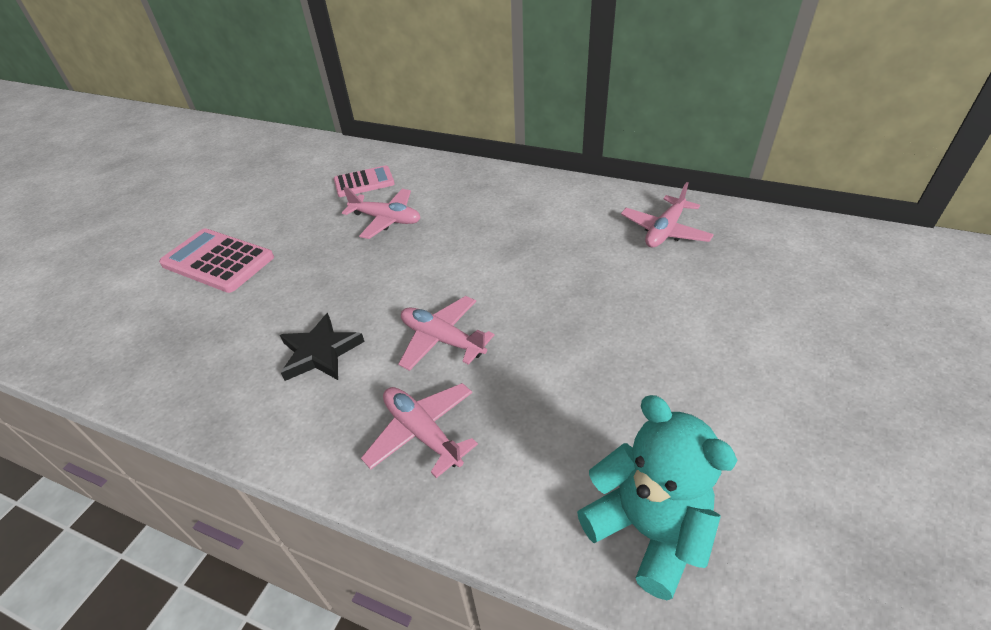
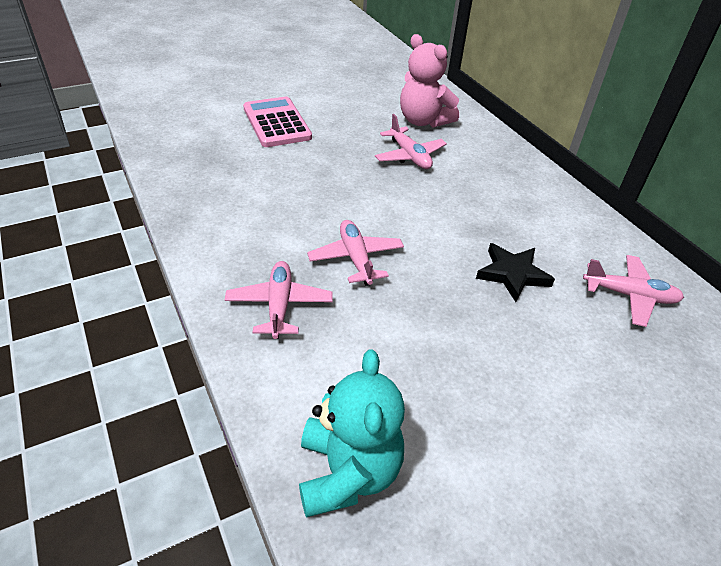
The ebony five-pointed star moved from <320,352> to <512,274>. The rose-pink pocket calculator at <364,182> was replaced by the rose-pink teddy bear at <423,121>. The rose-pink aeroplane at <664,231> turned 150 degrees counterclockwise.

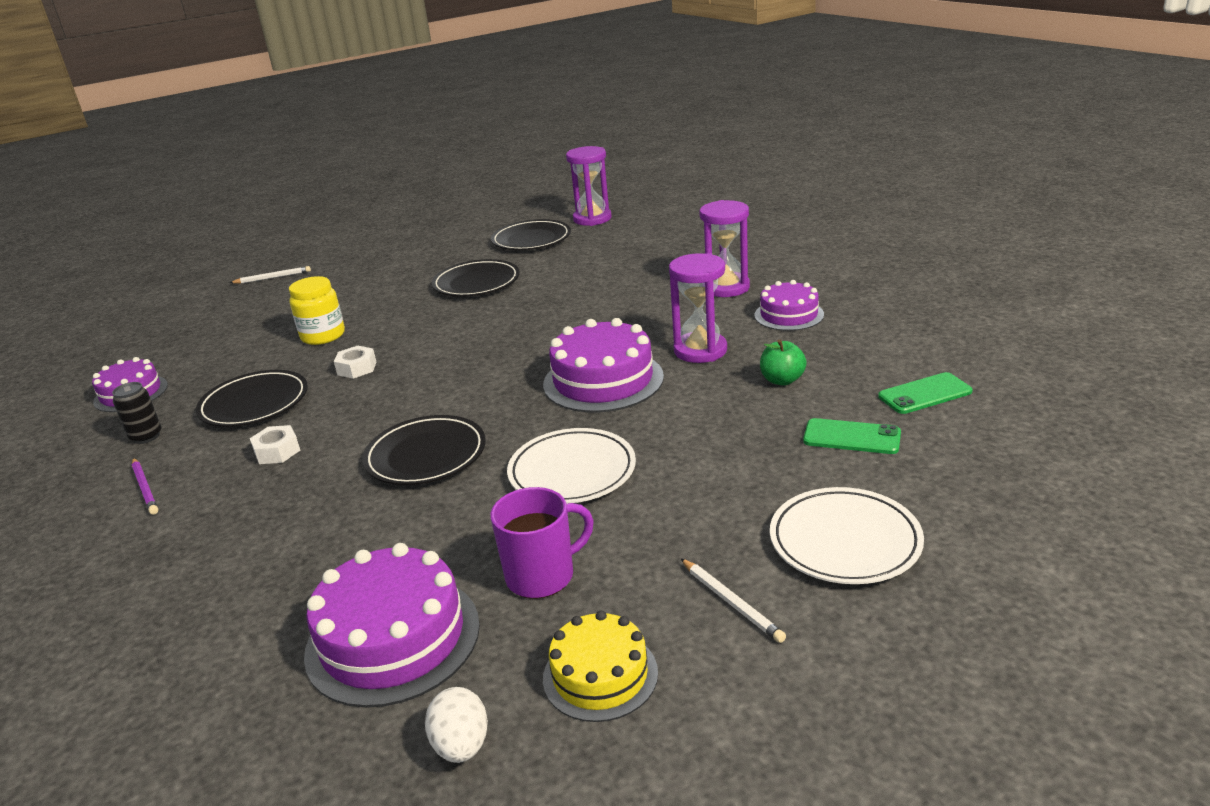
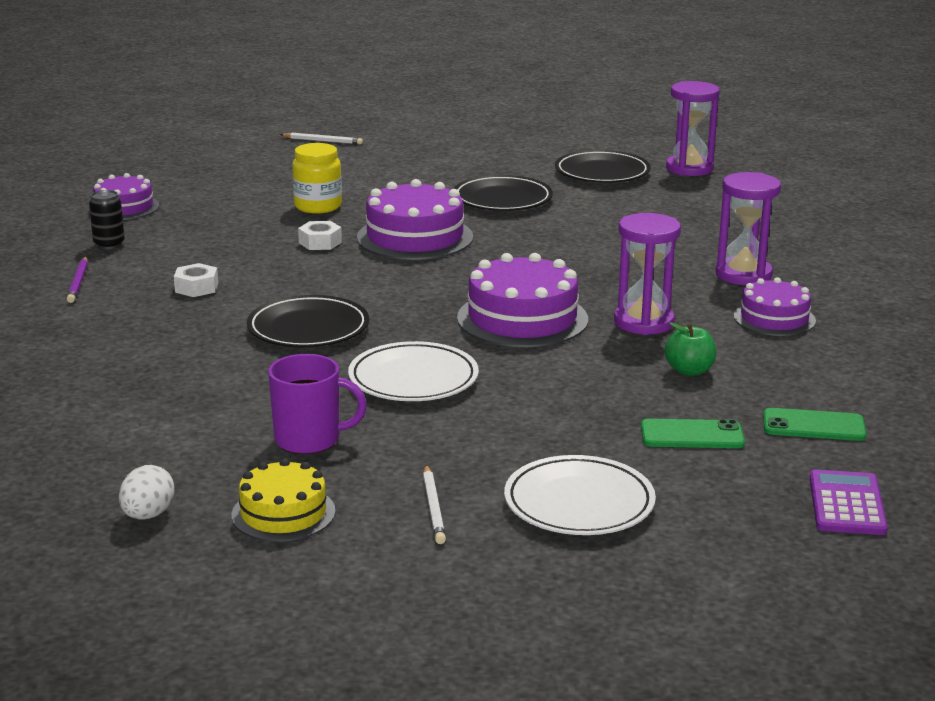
The ebony flat dish at <254,404> disappeared. The violet pocket calculator at <847,504> appeared. The violet layer cake moved from <393,638> to <415,237>. The leaf-green smartphone at <851,437> turned 45 degrees counterclockwise.

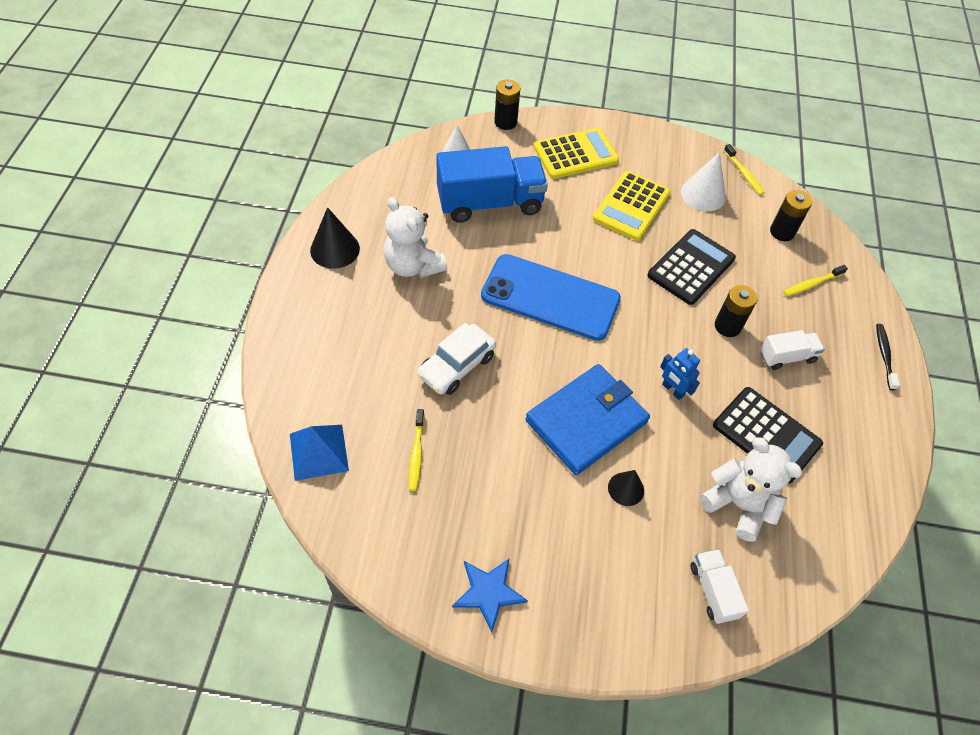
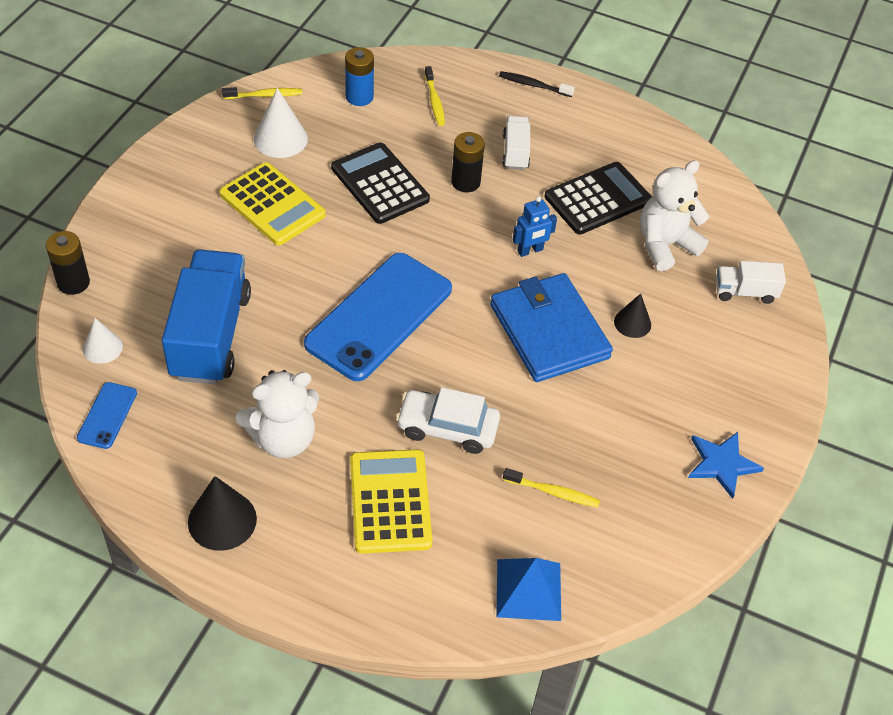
The blue smartphone at <107,415> appeared. The golden pocket calculator moved from <575,154> to <390,501>. The ebony AA battery at <782,232> became the blue AA battery at <359,97>. The snow-white toy car at <456,366> turned 135 degrees clockwise.

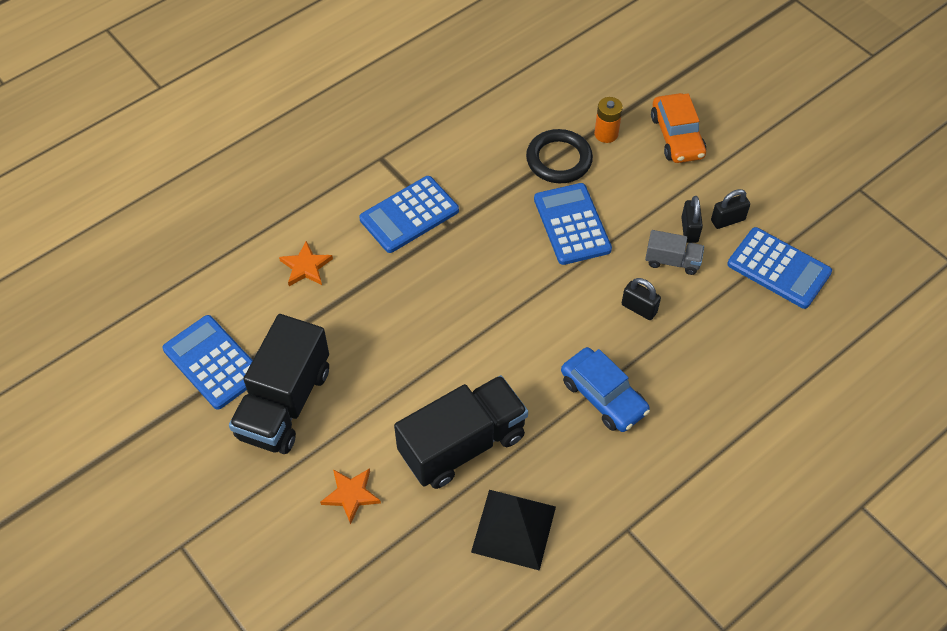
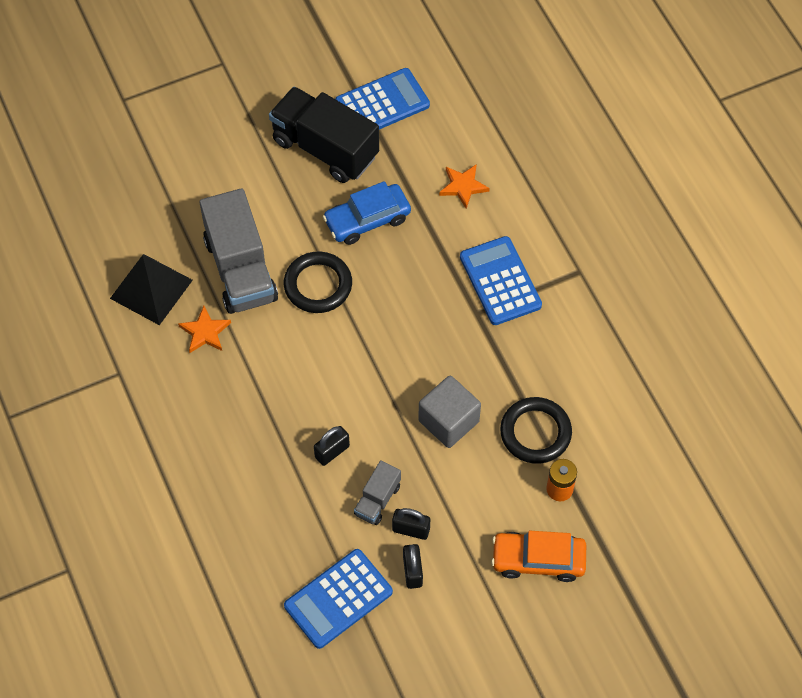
The ebony ring at <318,285> appeared. The orange-coloured five-pointed star moved from <351,495> to <205,332>. The blue toy car moved from <603,396> to <367,220>. The blue pocket calculator at <572,224> was replaced by the gray solid cube at <448,421>. The ebony truck at <462,444> became the gray truck at <241,270>.

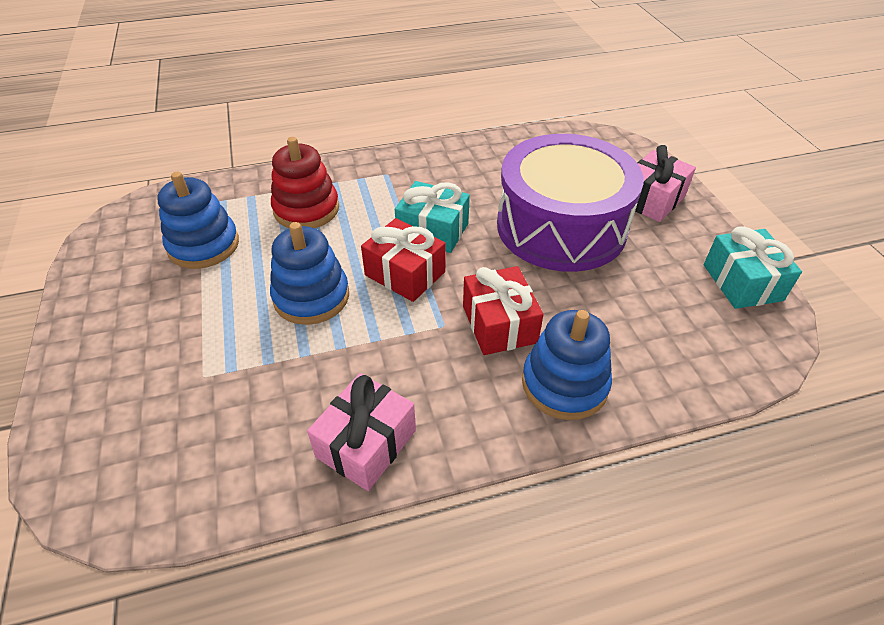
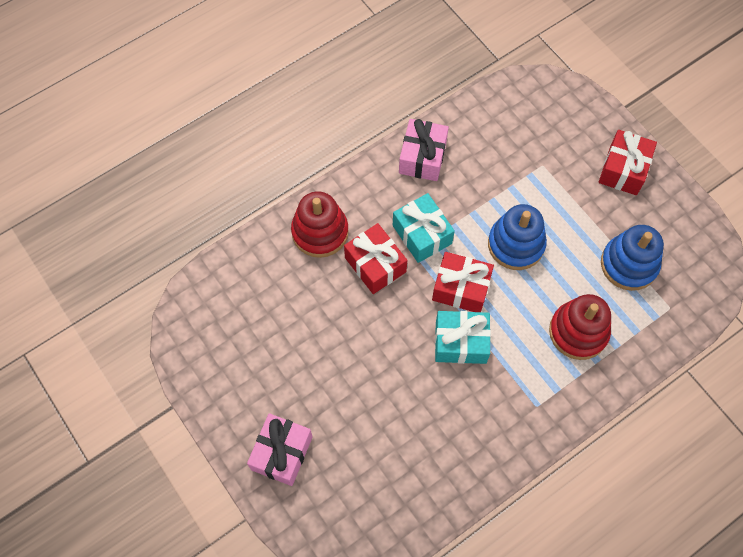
The violet drum at <561,227> disappeared. The scarlet gift at <623,170> appeared. The aqua gift moved from <742,282> to <422,234>. The blue stacking rings at <564,384> became the scarlet stacking rings at <320,232>.

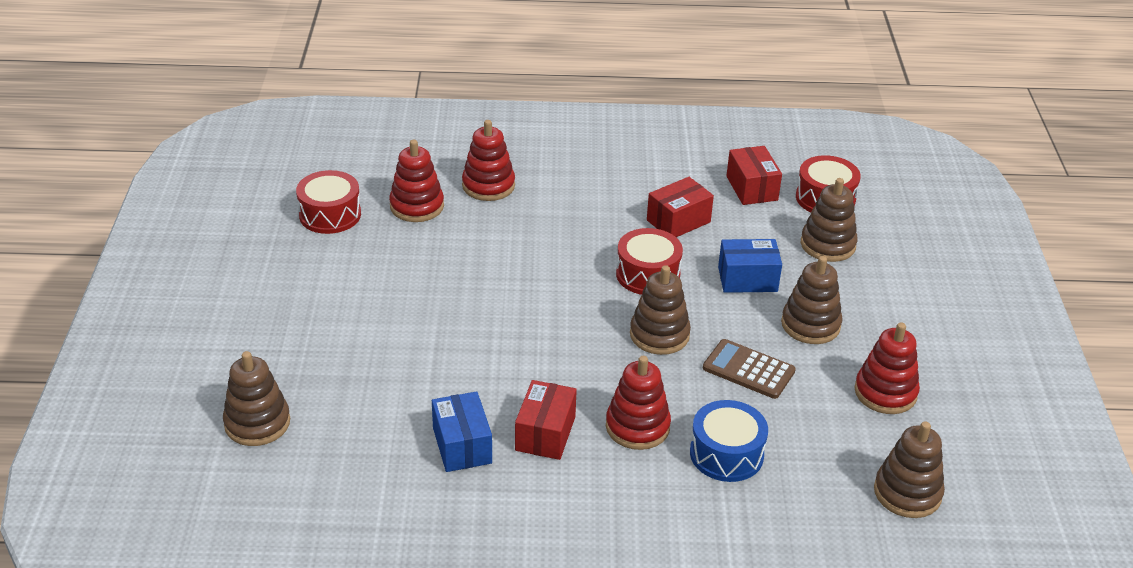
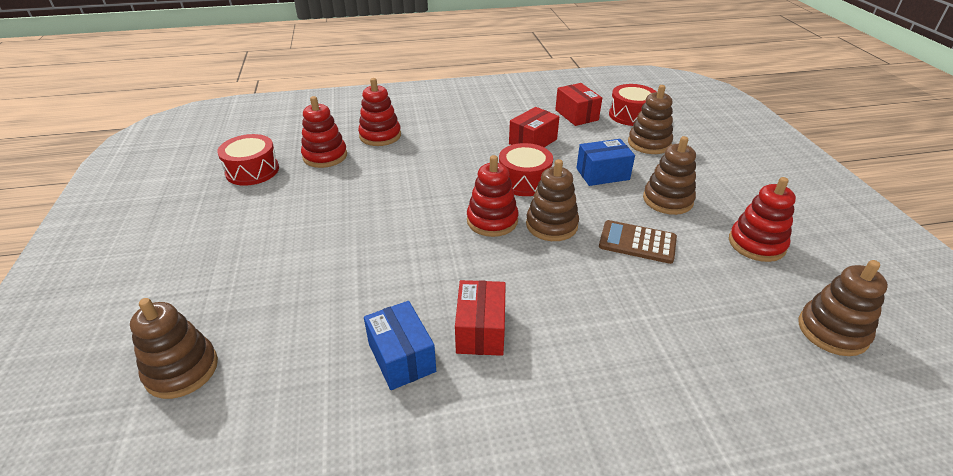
The blue drum at <726,454> disappeared. The scarlet stacking rings moved from <637,427> to <492,221>.

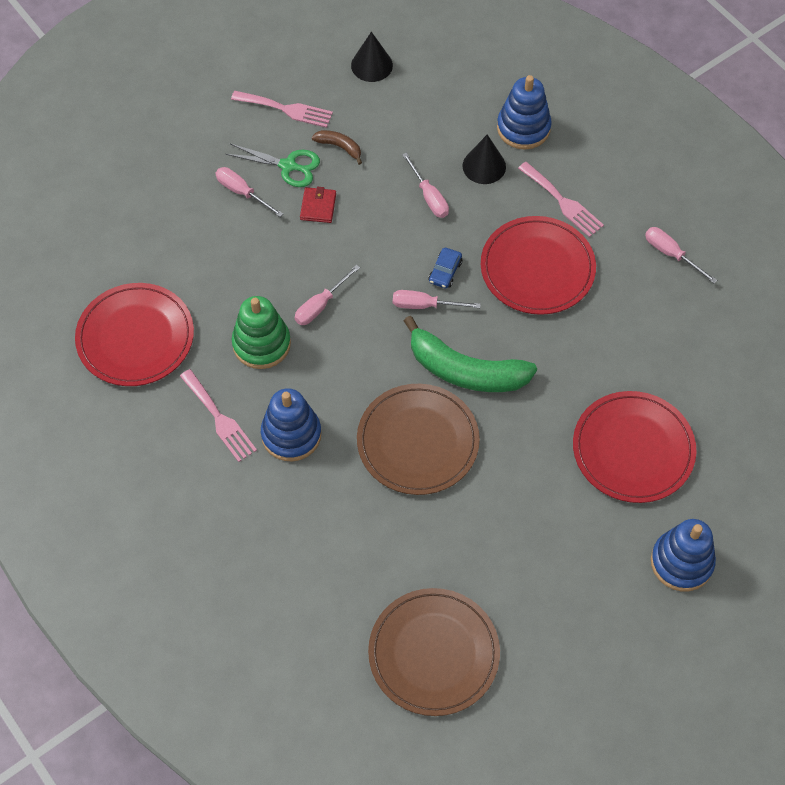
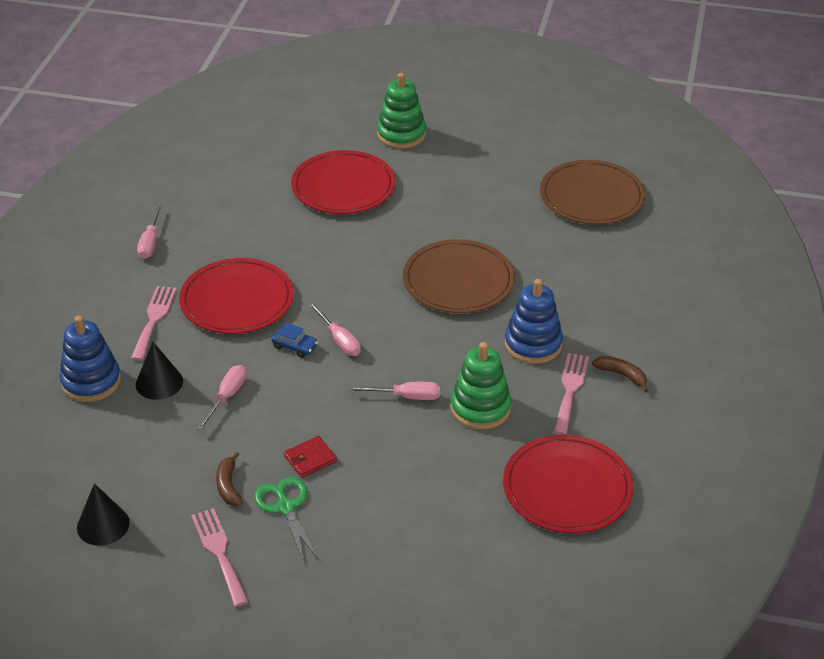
The rose-pink screwdriver at <242,192> disappeared. The leaf-green banana fruit at <465,370> disappeared. The russet banana fruit at <622,375> appeared. The blue stacking rings at <681,562> became the leaf-green stacking rings at <401,134>. The blue toy car at <445,272> turned 45 degrees clockwise.

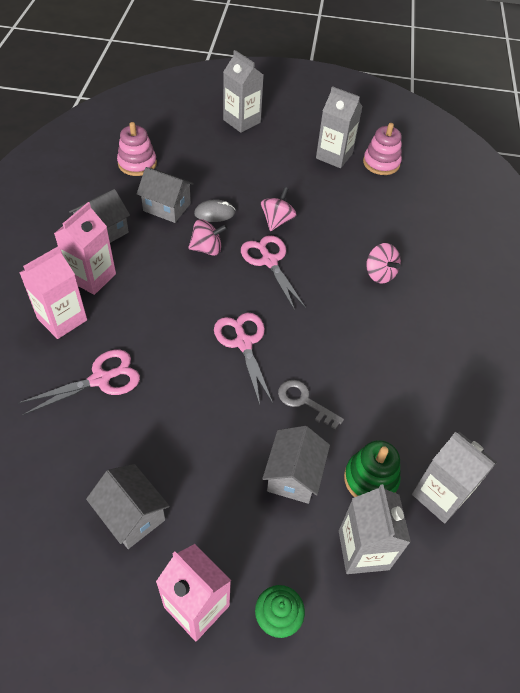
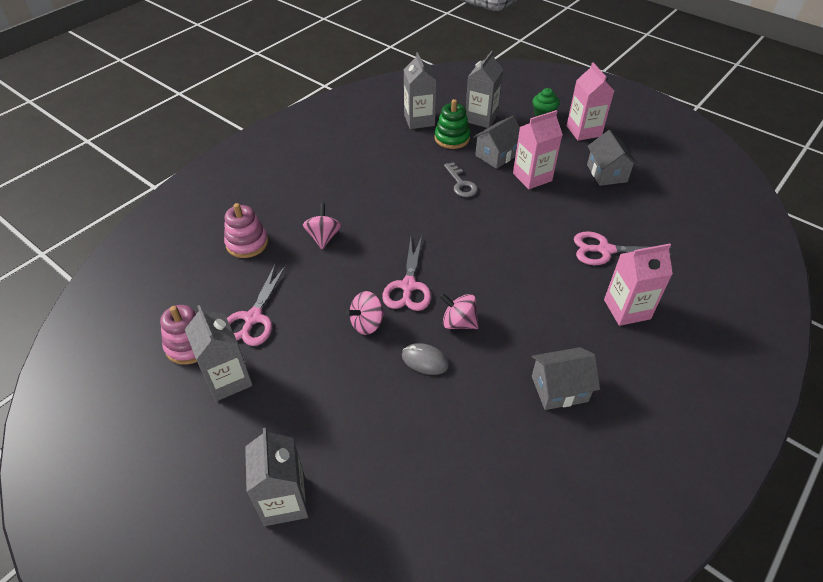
The gray toy house at <167,207> disappeared. The rose-pink juice carton moved from <92,277> to <532,177>. The rose-pink stacking rings moved from <137,164> to <247,243>. The rose-pink scissors moved from <243,343> to <253,318>.

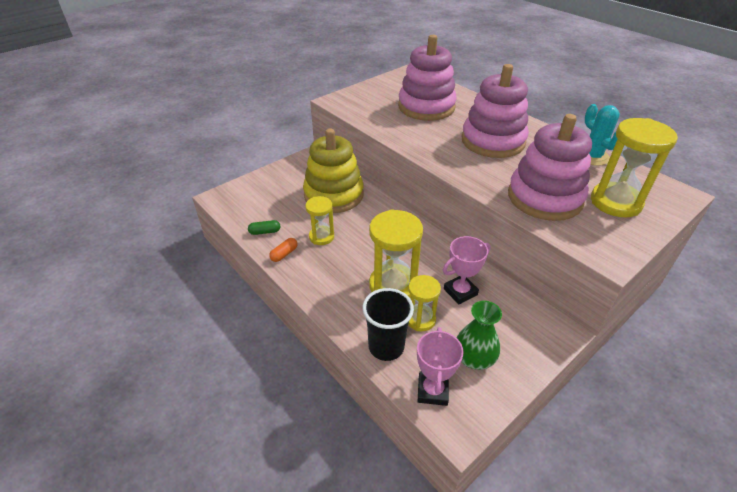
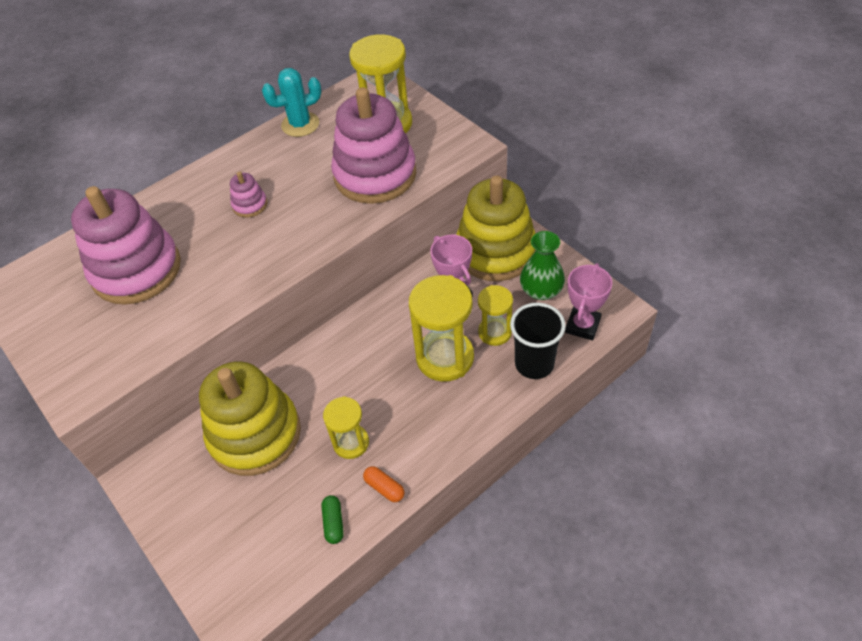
The golden stacking rings at <495,251> appeared. The rose-pink award cup at <432,391> turned 75 degrees counterclockwise. The rose-pink stacking rings at <493,141> changed to 0.42 times the size.

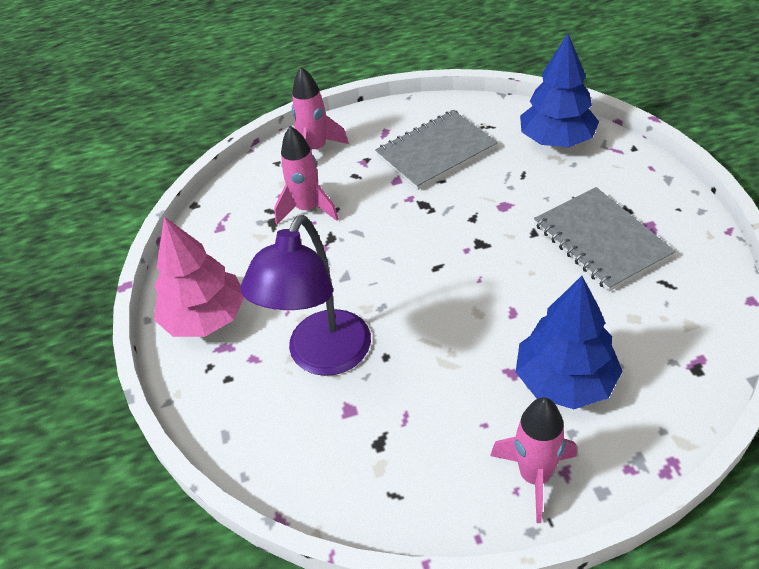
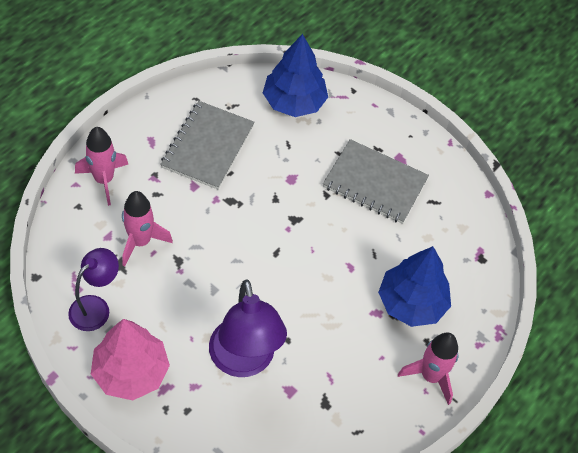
The violet lamp at <96,307> appeared.

